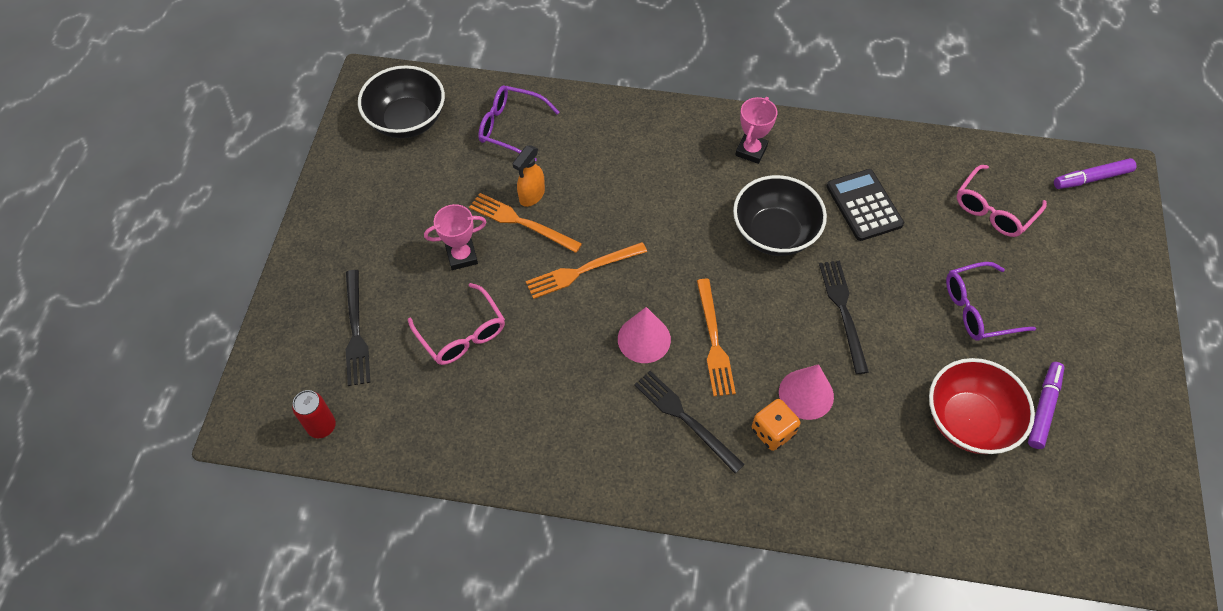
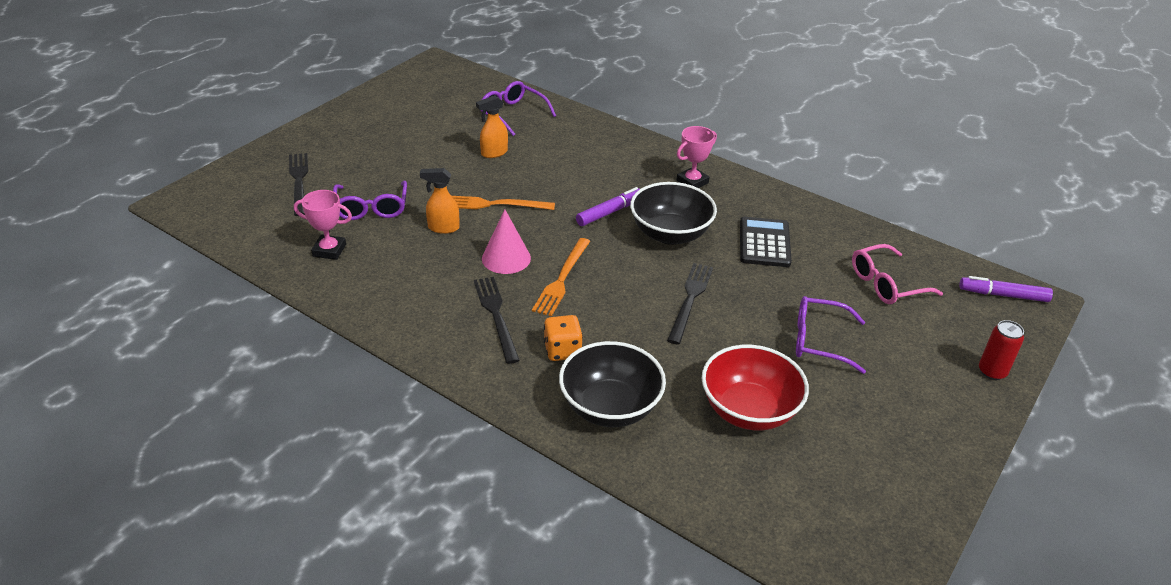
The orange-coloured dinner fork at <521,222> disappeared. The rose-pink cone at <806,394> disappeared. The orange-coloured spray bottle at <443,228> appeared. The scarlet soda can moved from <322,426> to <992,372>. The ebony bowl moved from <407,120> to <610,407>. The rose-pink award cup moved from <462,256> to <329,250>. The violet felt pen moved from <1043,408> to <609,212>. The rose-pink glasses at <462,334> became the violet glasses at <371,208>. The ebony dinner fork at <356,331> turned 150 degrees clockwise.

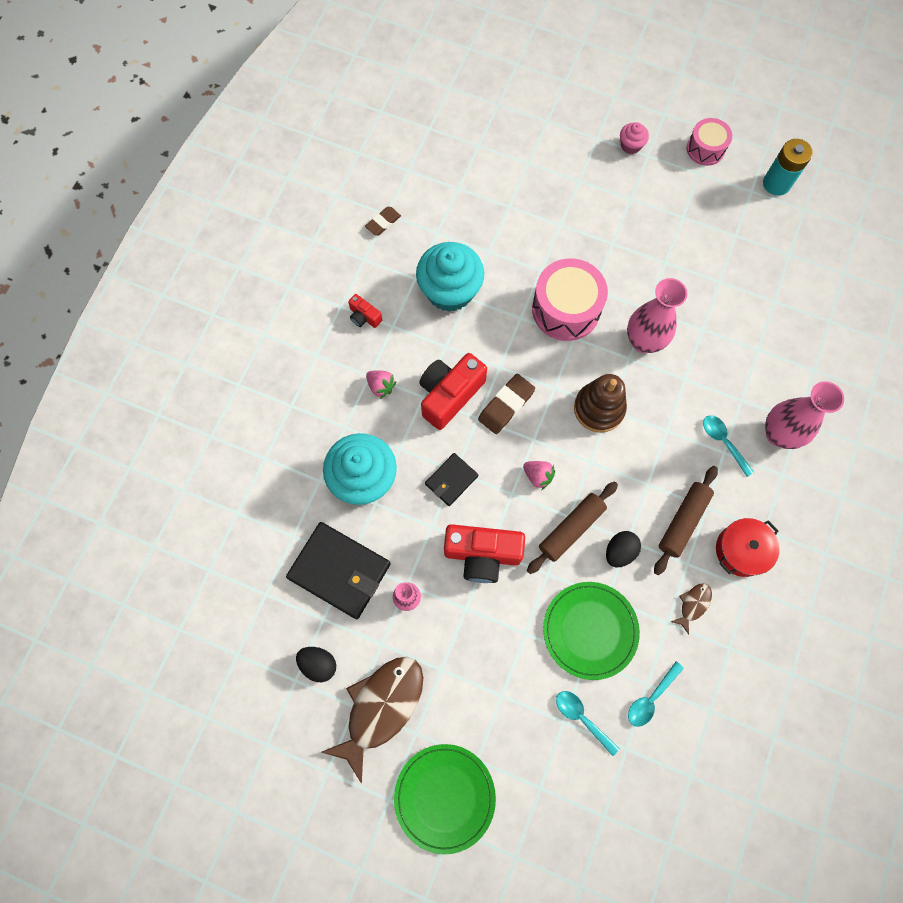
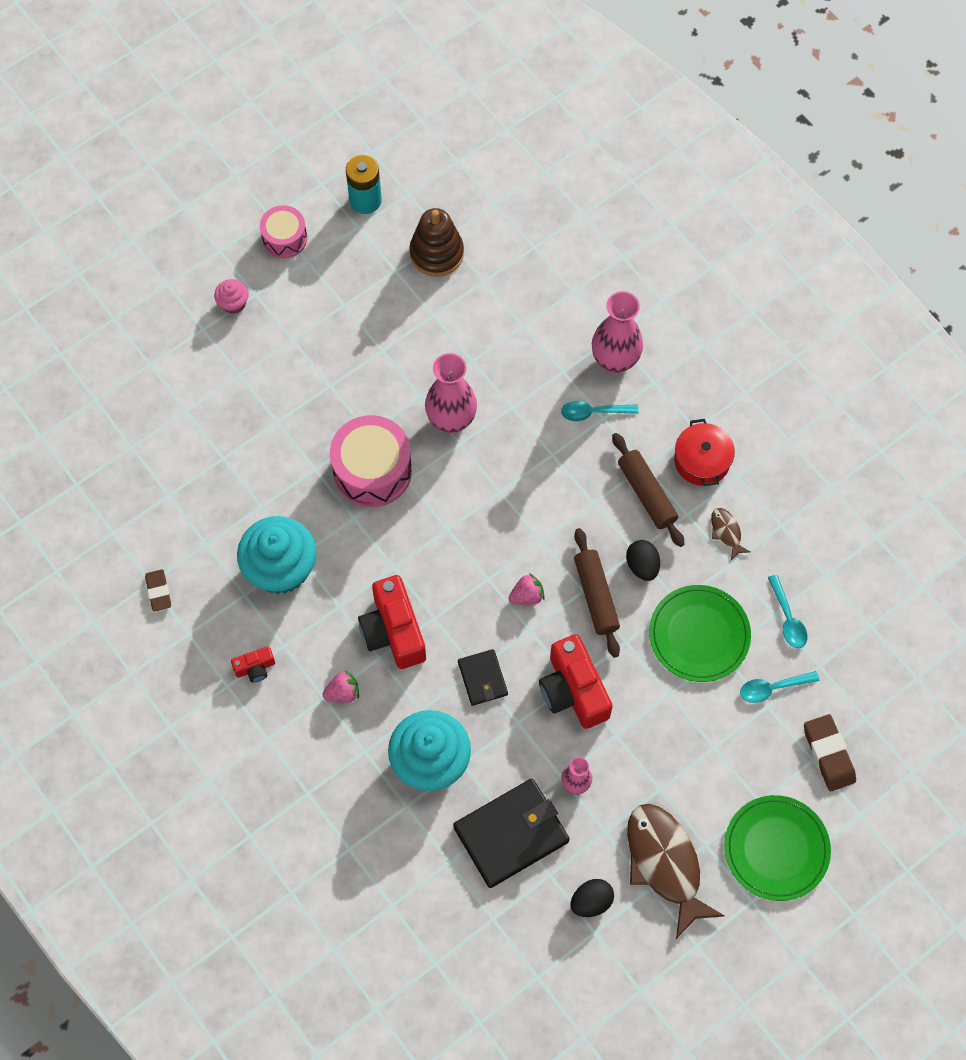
The russet pencil eraser moved from <506,405> to <828,754>. The russet stacking rings moved from <599,408> to <436,253>. The scarlet camera at <482,554> turned 120 degrees clockwise.

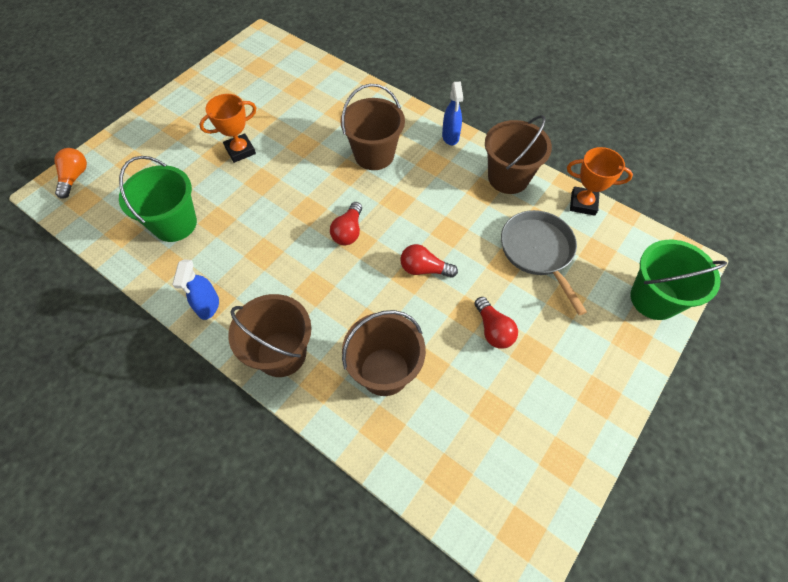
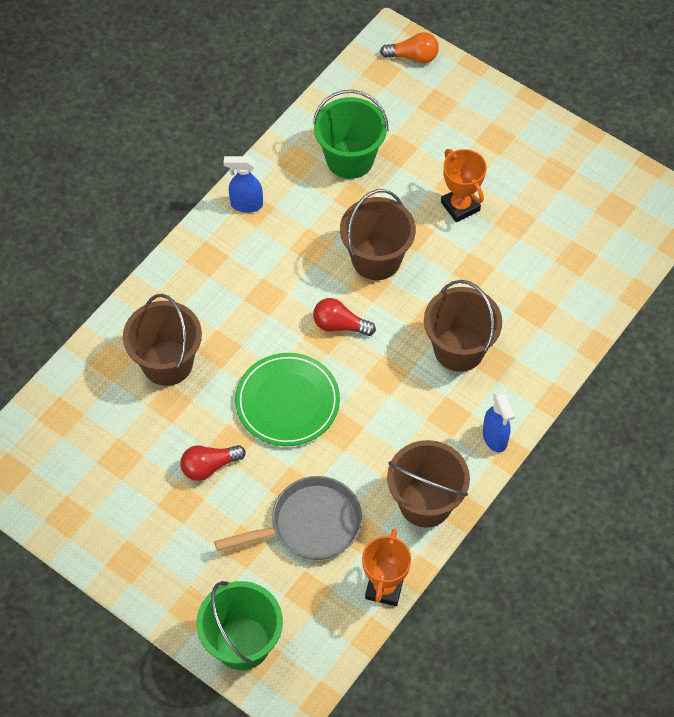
The russet pail moved from <281,353> to <376,259>. The scarlet light bulb at <424,269> was replaced by the leaf-green flat dish at <287,402>. The blue spray bottle at <450,137> turned 105 degrees counterclockwise.

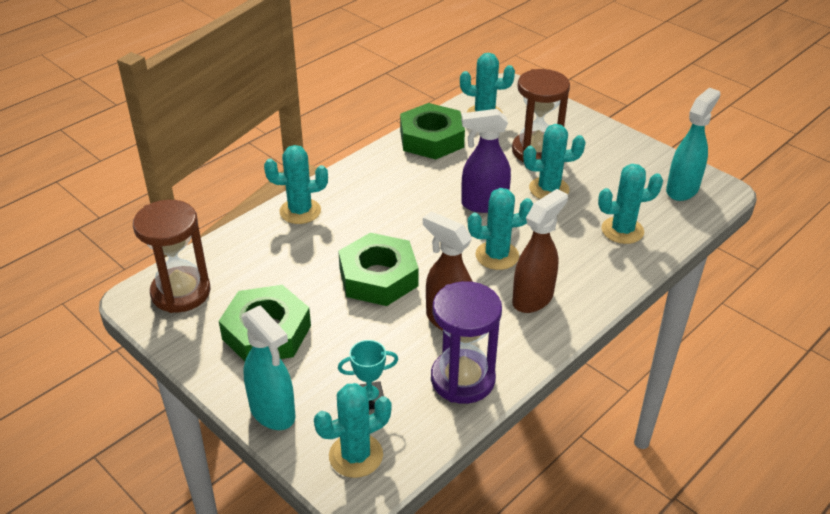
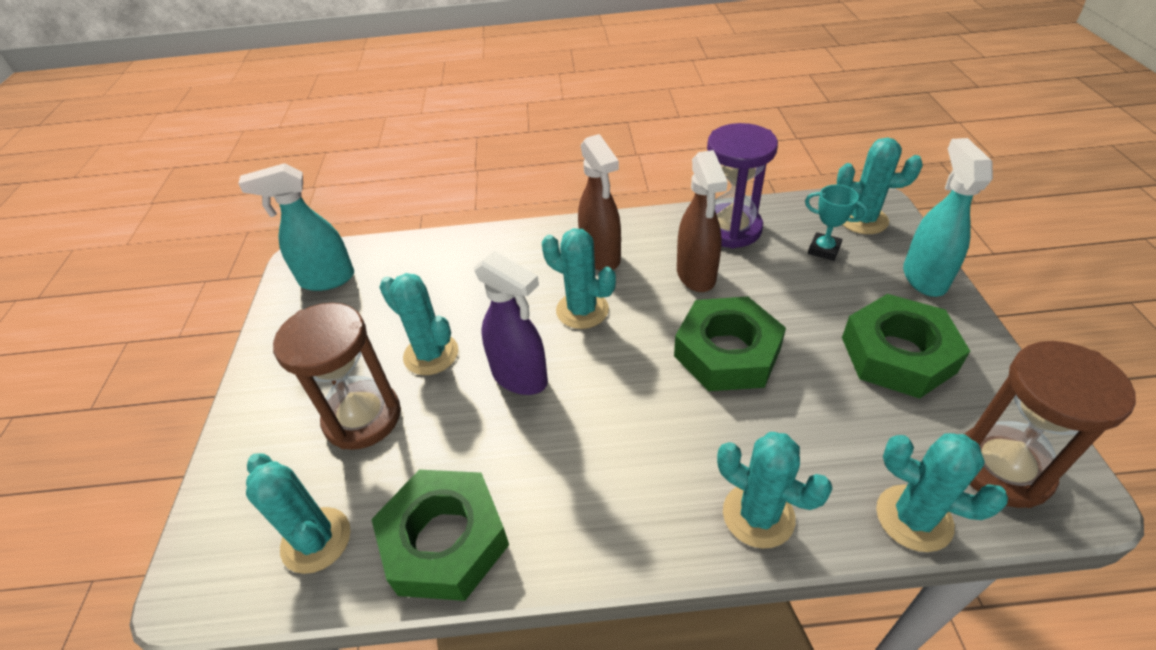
The aqua saguaro cactus moved from <622,230> to <914,518>. The russet spray bottle at <533,298> turned 105 degrees counterclockwise.

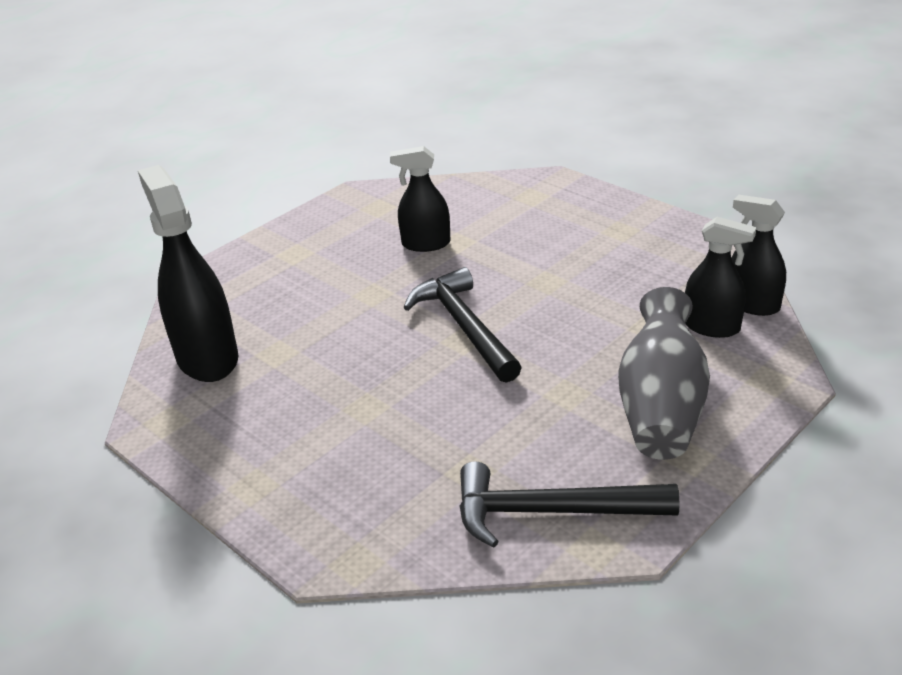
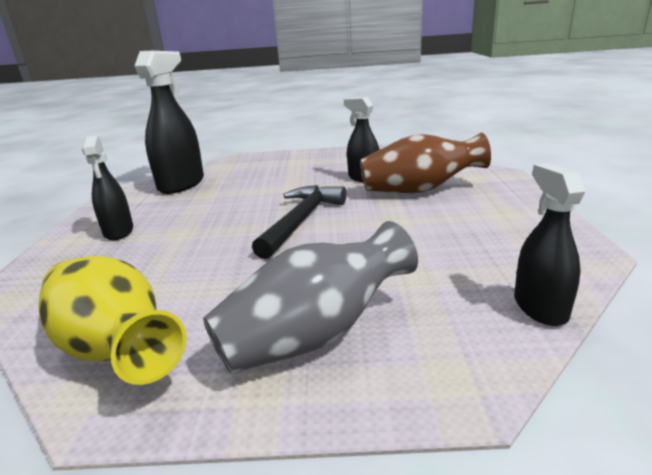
The russet flower vase at <419,190> appeared. The ebony spray bottle moved from <712,327> to <118,231>. The ebony carpenter's hammer at <549,512> was replaced by the golden flower vase at <115,348>.

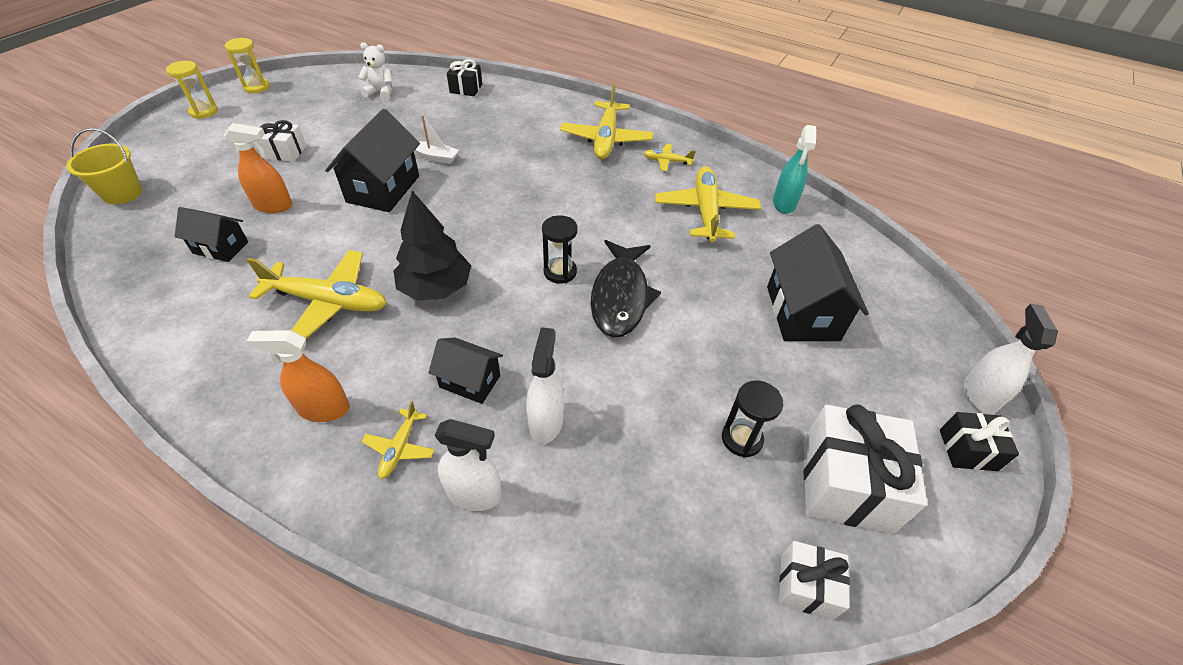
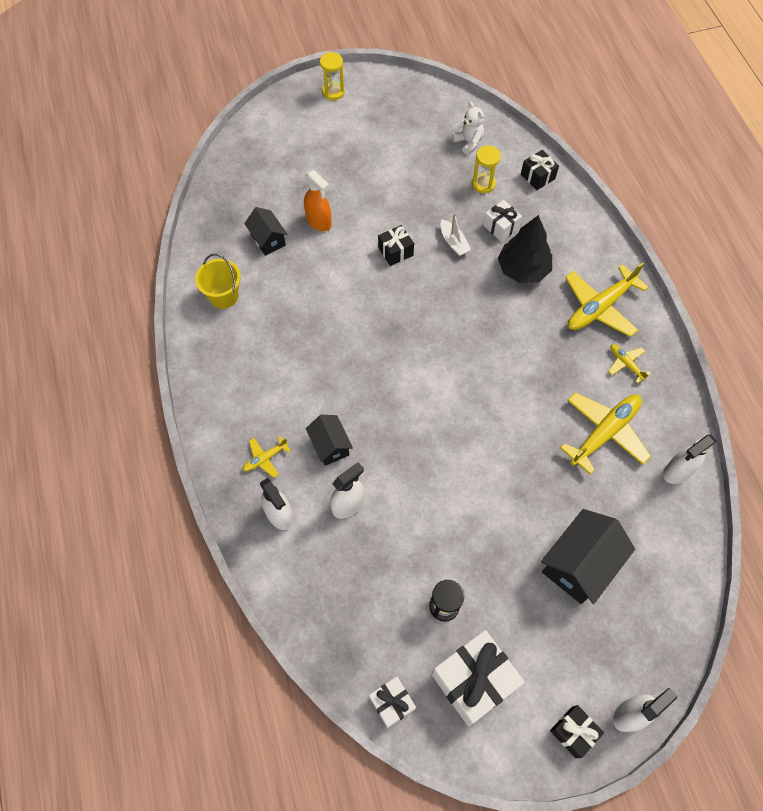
The orange-coloured spray bottle at <324,409> disappeared. The golden aeroplane at <328,302> disappeared. The ebony sandglass at <560,272> disappeared. The ebony fish figure at <620,297> disappeared. The golden pail moved from <123,193> to <224,296>. The golden sandglass moved from <257,87> to <483,184>. The snow-white gift moved from <286,152> to <501,227>. The ebony tree moved from <436,288> to <523,269>. The ebony toy house at <383,189> was replaced by the ebony gift at <395,251>. The aqua spray bottle at <784,203> became the snow-white spray bottle at <677,471>.

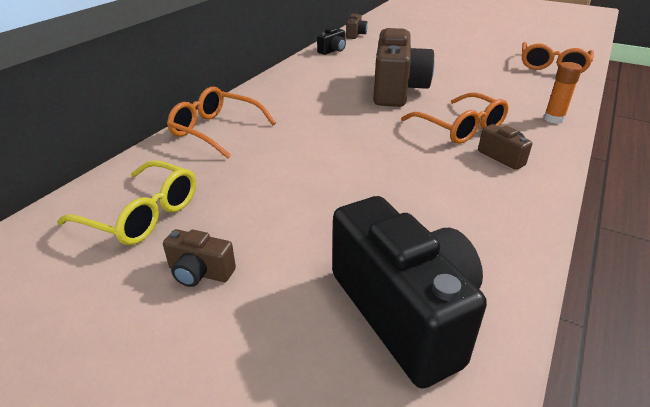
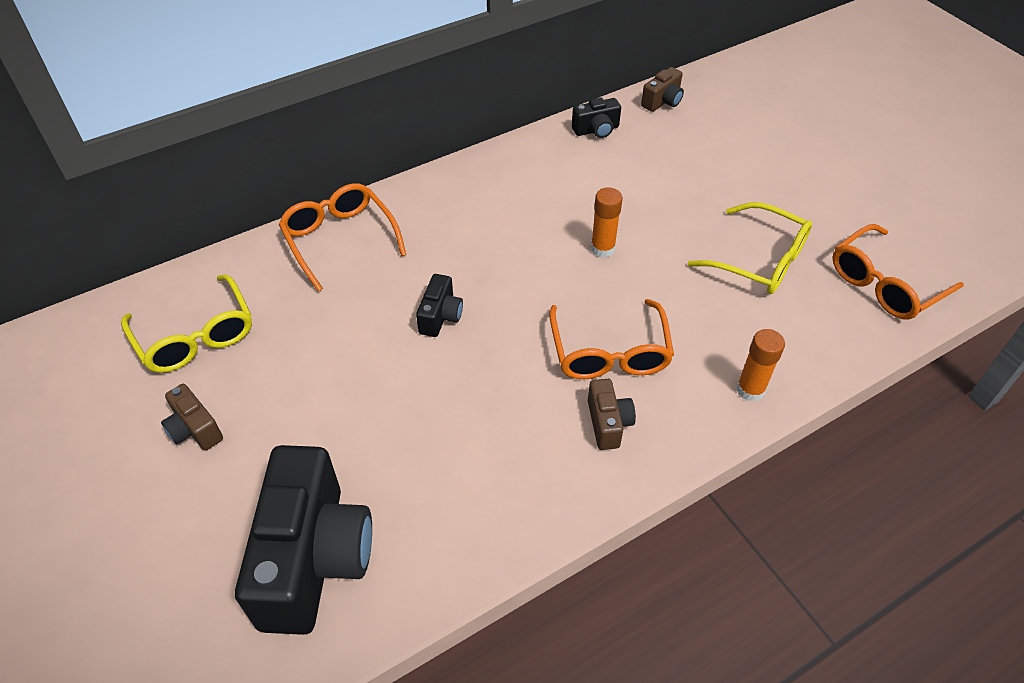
The ebony camera at <440,316> appeared. The golden glasses at <760,260> appeared. The russet camera at <397,90> was replaced by the orange-coloured glue stick at <602,248>.

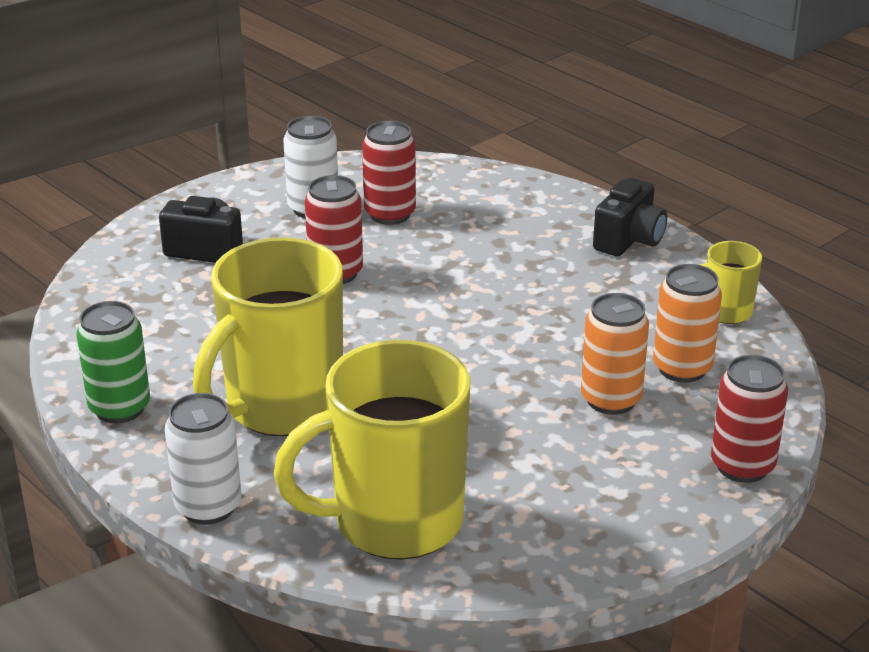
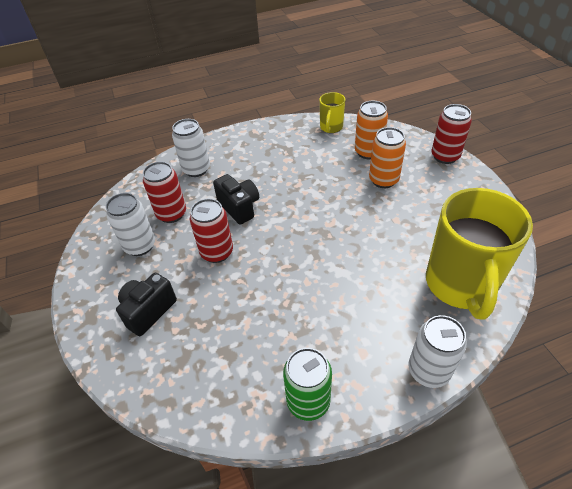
The golden coffee mug at <281,407> disappeared. The snow-white soda can at <196,169> appeared. The ebony camera moved from <629,240> to <239,207>.

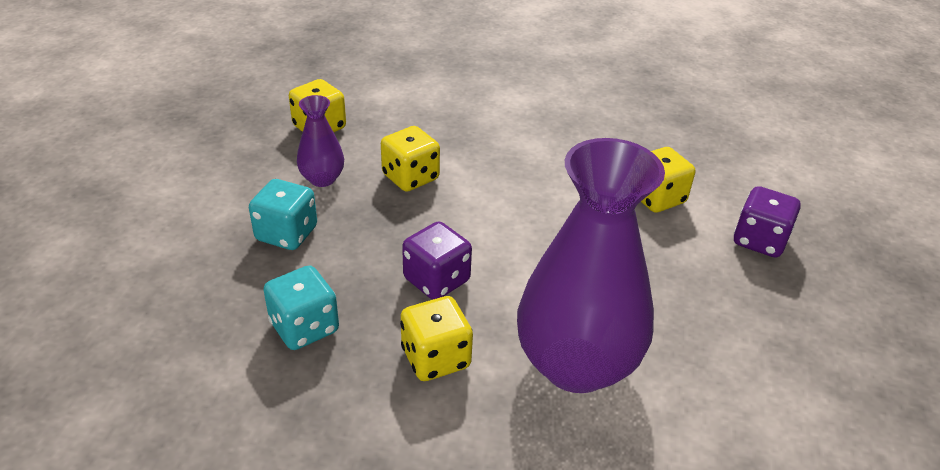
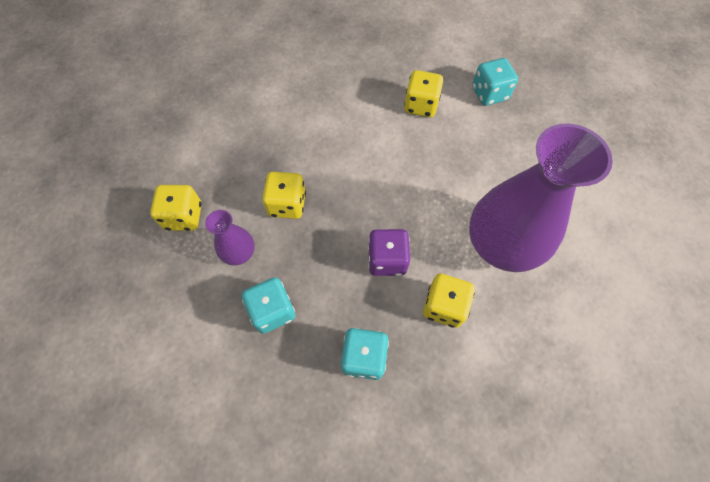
The violet die at <759,240> became the aqua die at <489,94>.

